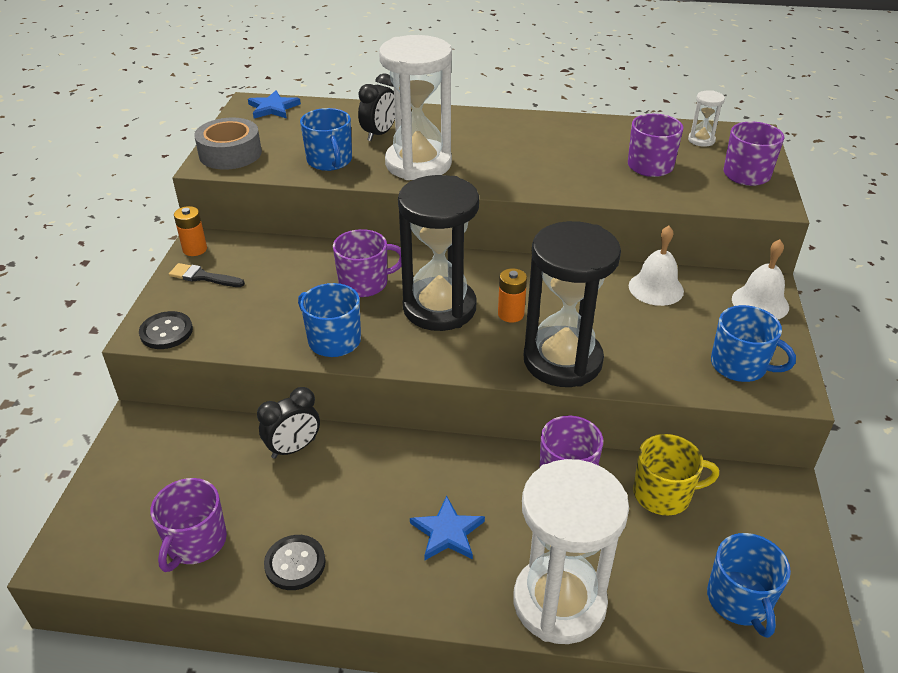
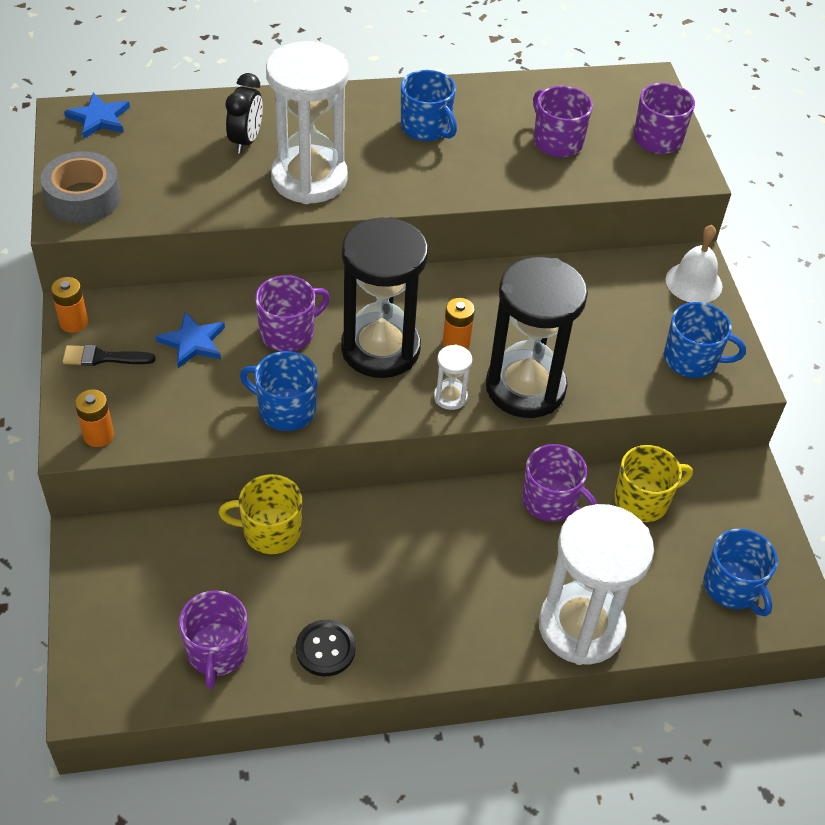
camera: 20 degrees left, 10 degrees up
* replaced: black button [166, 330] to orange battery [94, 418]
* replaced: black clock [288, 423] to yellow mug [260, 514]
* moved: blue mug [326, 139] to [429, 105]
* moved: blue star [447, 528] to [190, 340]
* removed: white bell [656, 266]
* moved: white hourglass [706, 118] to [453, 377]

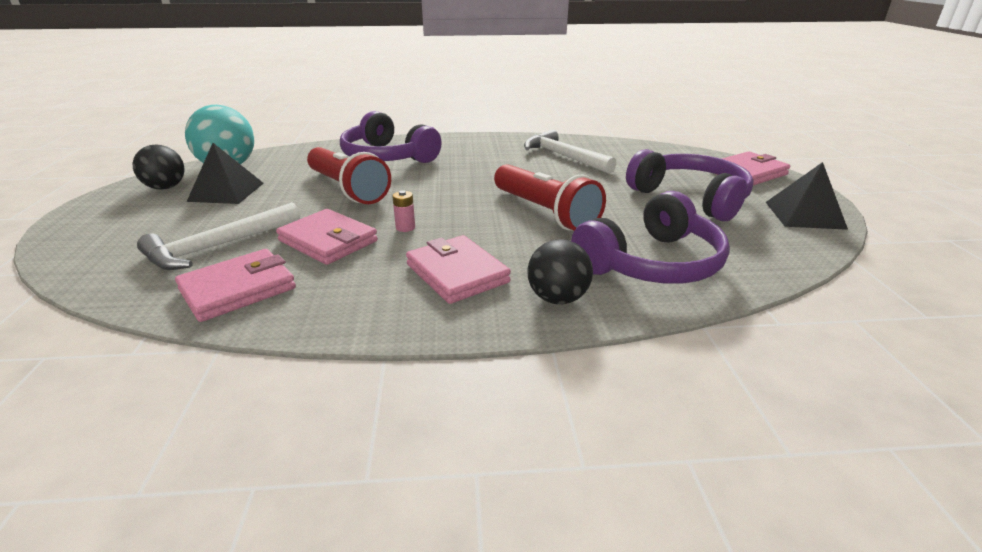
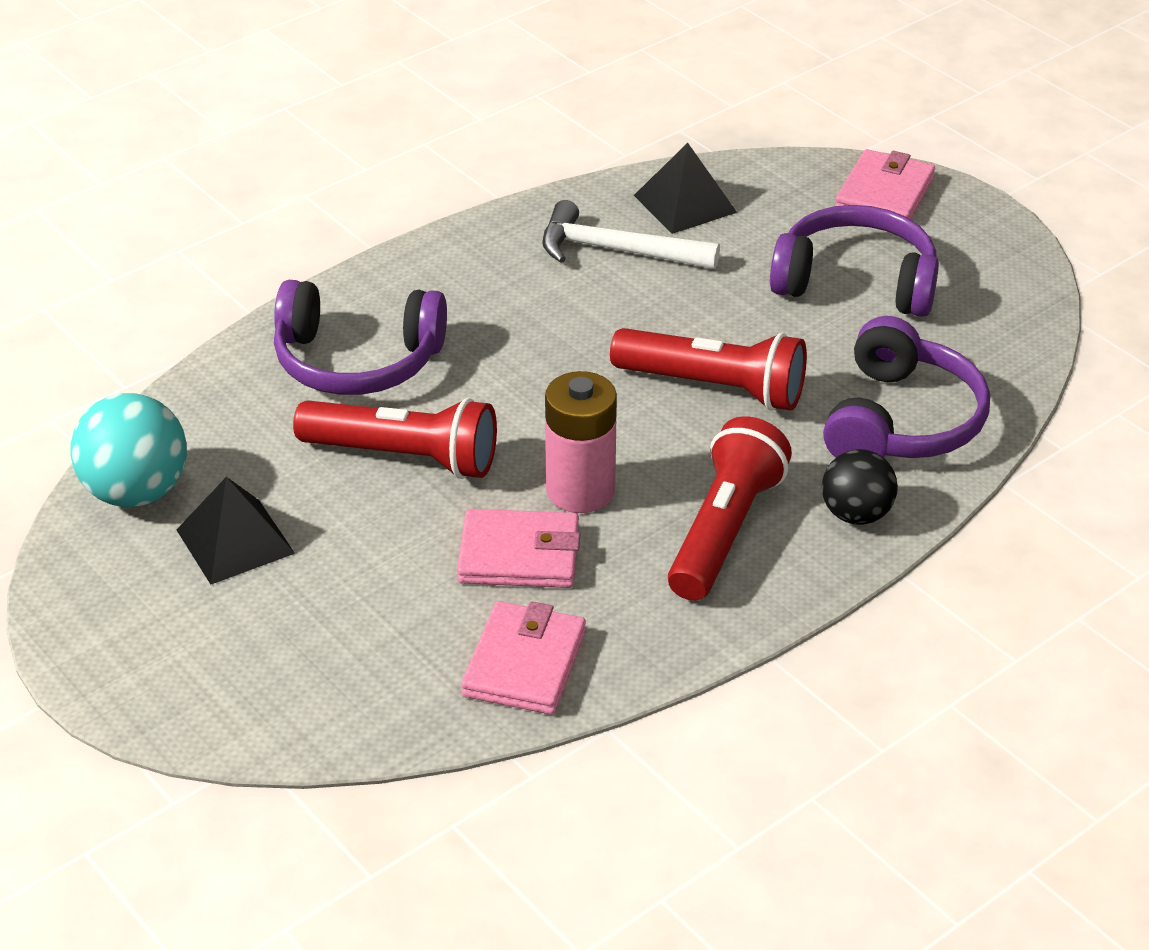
camera: 35 degrees left, 10 degrees up
* removed: black ball [158, 167]
* removed: white hammer [218, 236]
* resized: pink battery [403, 211] = [581, 442] x2.43
* replaced: pink wallet [458, 269] to red flashlight [730, 508]
* moved: black pyramid [807, 196] to [685, 188]

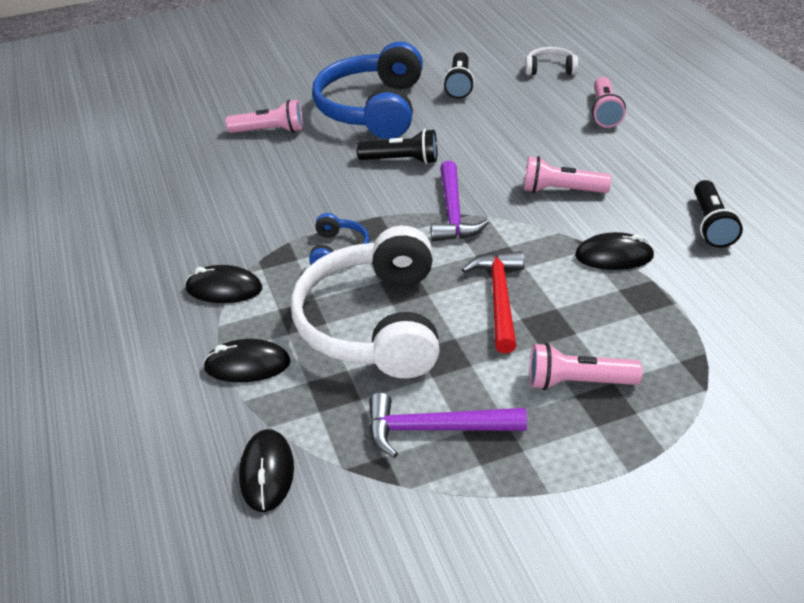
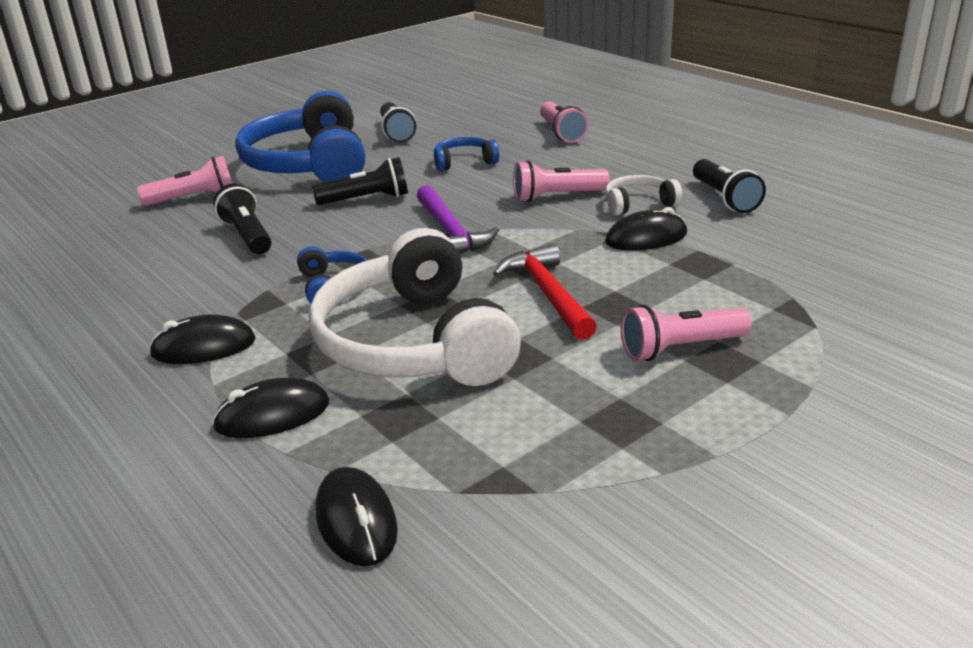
camera: 20 degrees left, 10 degrees down
* removed: purple hammer [448, 425]
* moved: white headphones [551, 61] to [643, 195]
* added: black flashlight [242, 219]
* added: blue headphones [466, 154]

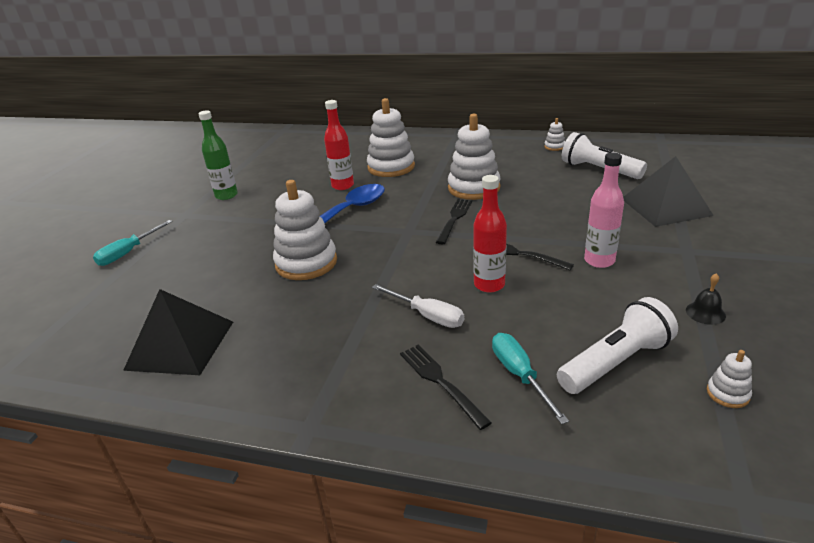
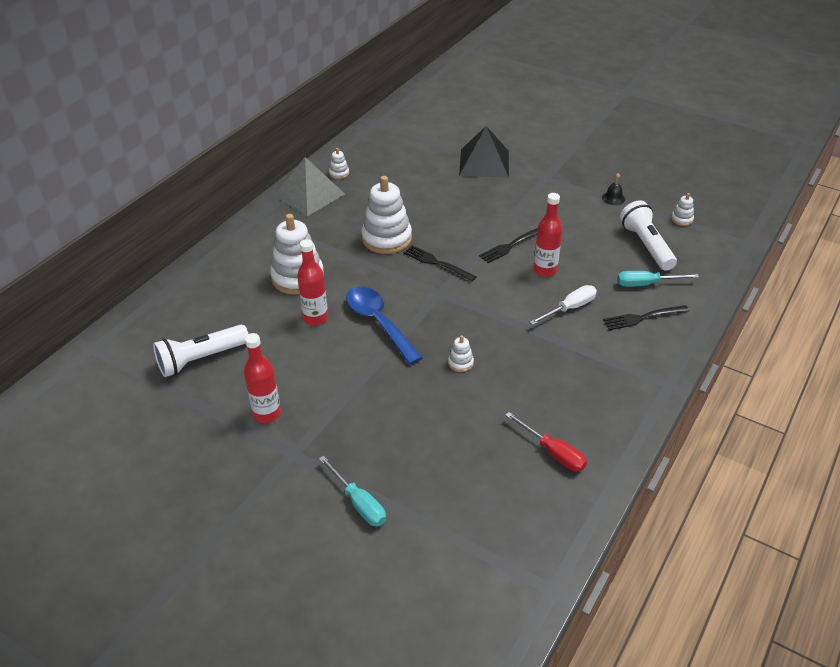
camera: 75 degrees left, 10 degrees up
* replaced: black pyramid [178, 332] to red screwdriver [546, 441]
* recoloured: green bottle [218, 155] to red bottle [262, 378]
* resized: white stacking toy [305, 230] = [461, 353] x0.44
* moved: white flashlight [604, 155] to [201, 351]
* removed: pink bottle [604, 210]
* added: grey pyramid [309, 186]

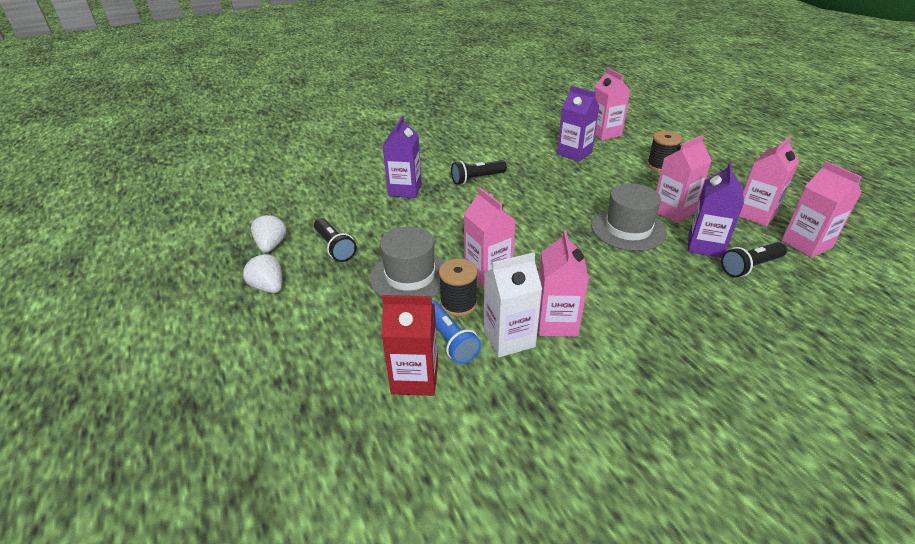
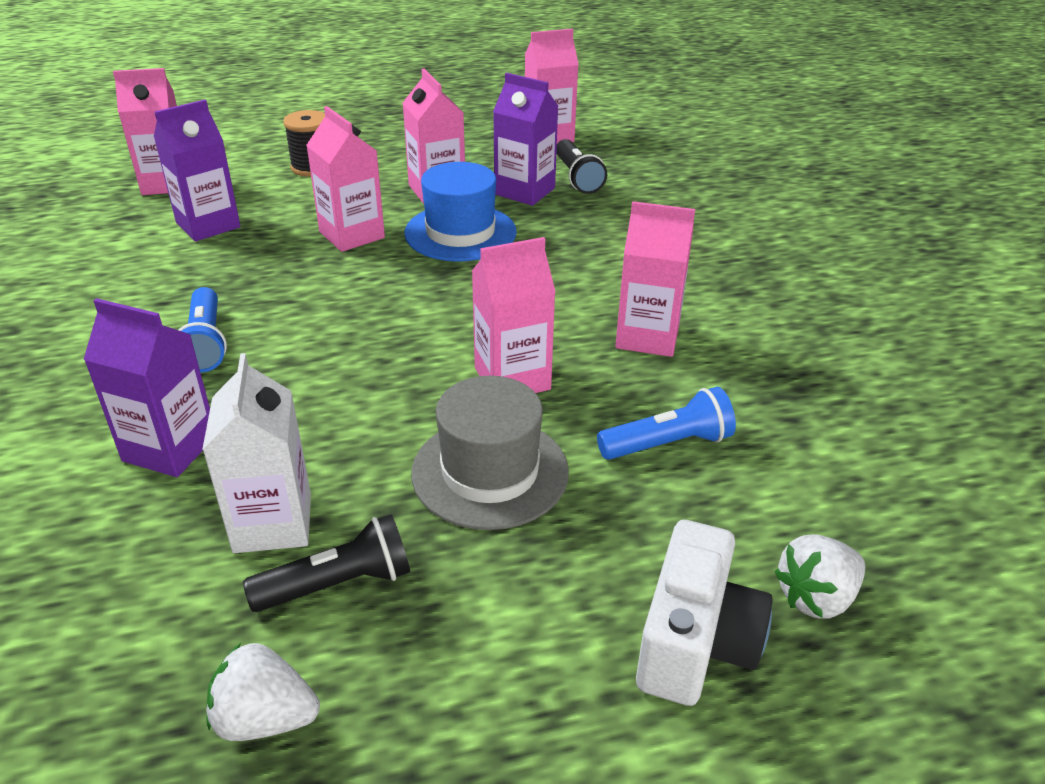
camera: 80 degrees left, 0 degrees up
* moved: white strawberry [262, 273] to [820, 576]
* removed: red carton [410, 345]
* removed: black spool [458, 287]
* recoloured: black flashlight [479, 172] to blue flashlight [202, 329]
* moved: white carton [513, 304] to [256, 453]
* recoloured: grey hat [629, 217] to blue hat [460, 212]
* moved: pink carton [769, 181] to [345, 179]
* added: white camera [704, 613]

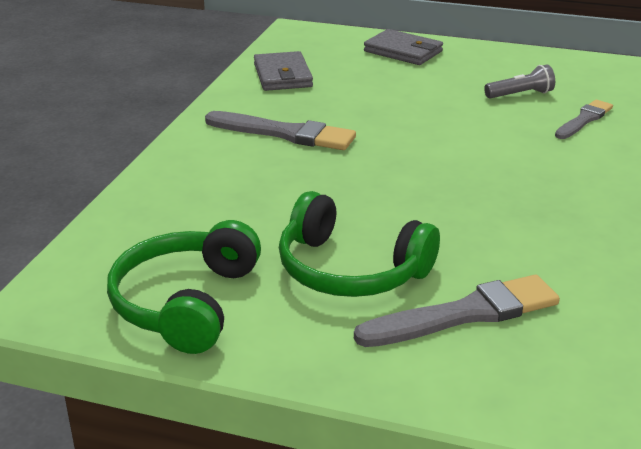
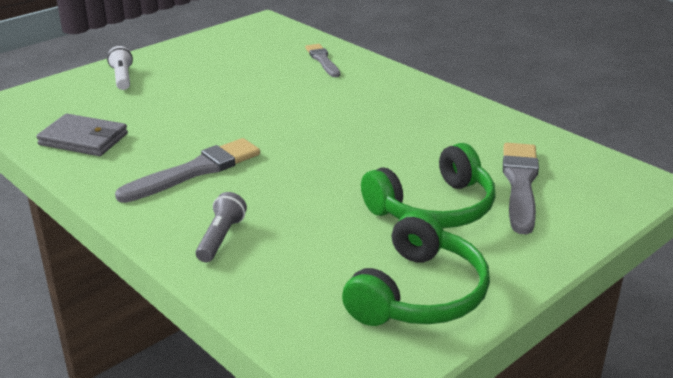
camera: 60 degrees left, 0 degrees up
* turned: green headphones [184, 287] = [416, 268] 105 degrees counterclockwise
* replaced: grey wallet [403, 47] to white flashlight [120, 68]
* moved: grey flashlight [519, 81] to [221, 227]

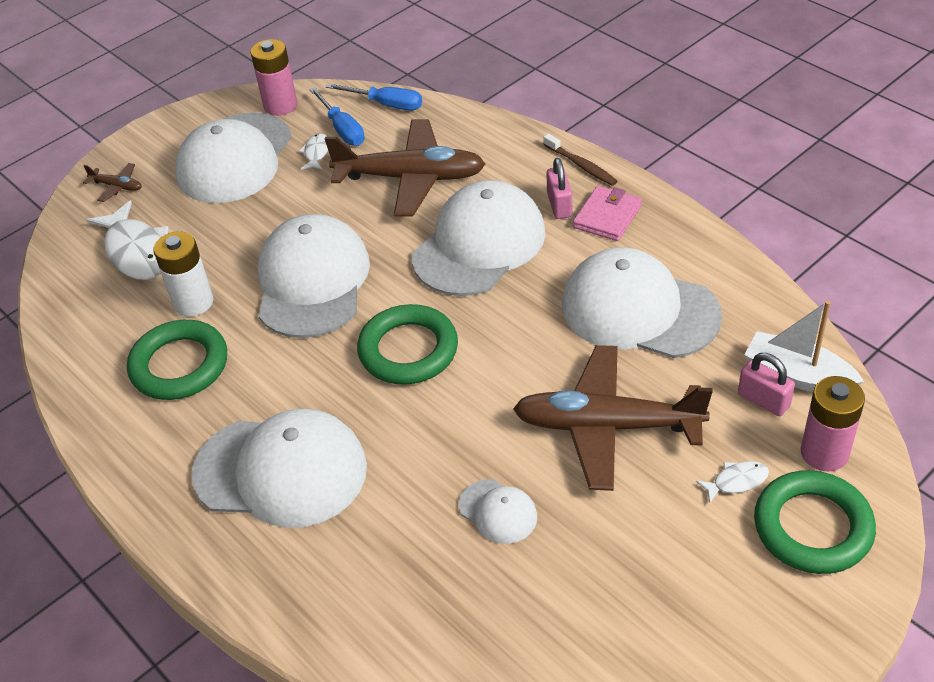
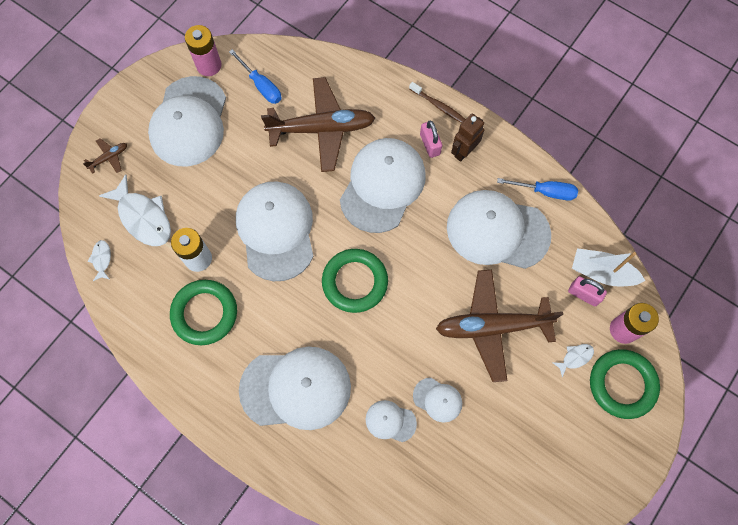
camera: 15 degrees left, 25 degrees up
* turned: brown plane [112, 182] = [105, 156] 45 degrees counterclockwise
* moved: white fish [313, 151] to [99, 260]
* moved: blue screwdriver [374, 97] to [537, 189]
* replaced: pink wallet [607, 213] to brown robot [467, 137]
* added: white cap [391, 421]

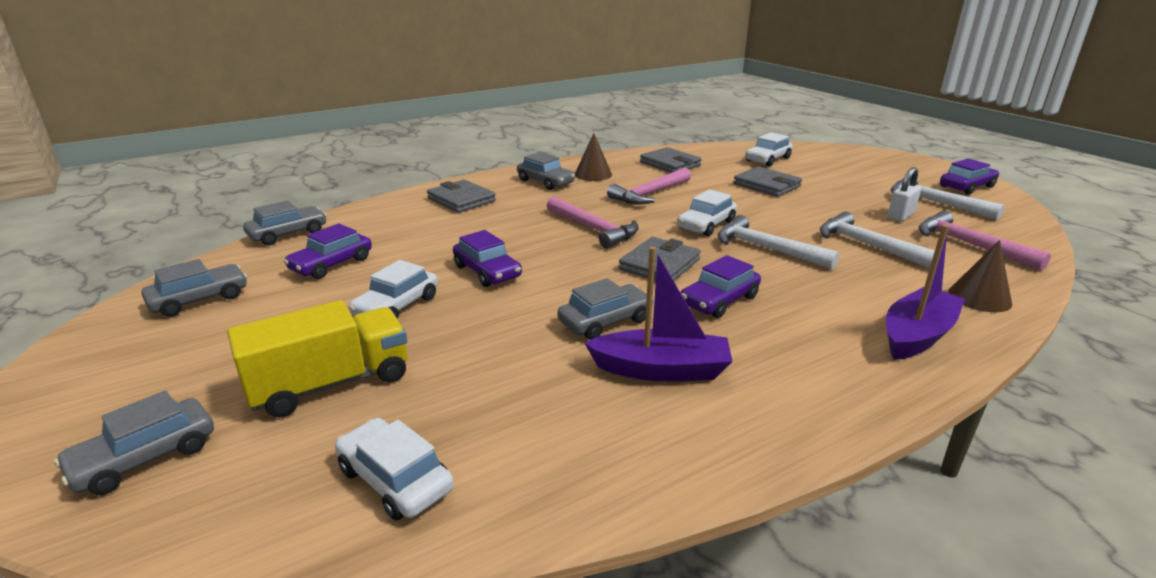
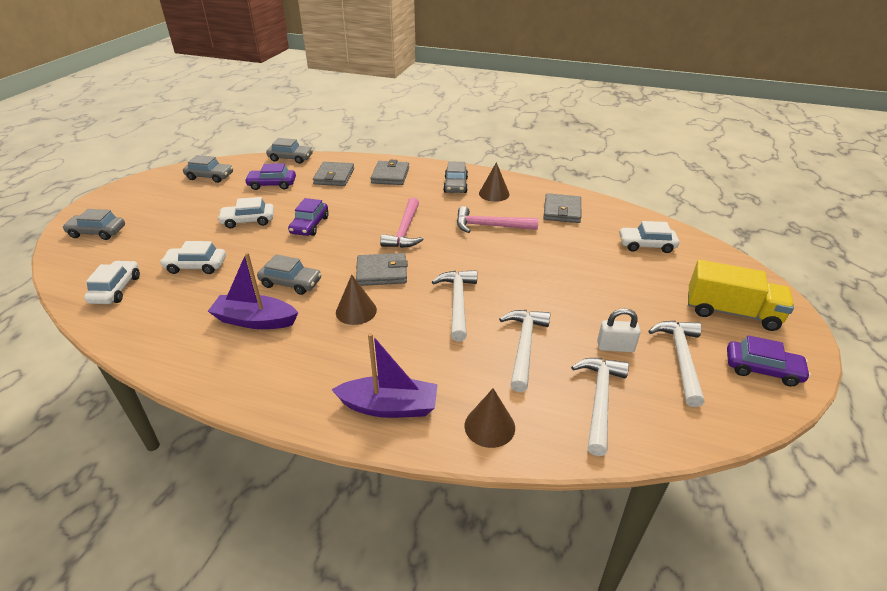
camera: 50 degrees right, 10 degrees up
* moved: yellow truck [317, 359] to [741, 295]
* turned: purple boat [658, 314] = [253, 290] 135 degrees clockwise
* moved: white car [707, 212] to [193, 257]
* replaced: purple car [721, 286] to brown cone [356, 300]
* moved: grey wallet [767, 181] to [333, 174]
* recoloured: pink hammer [985, 241] to white hammer [600, 407]

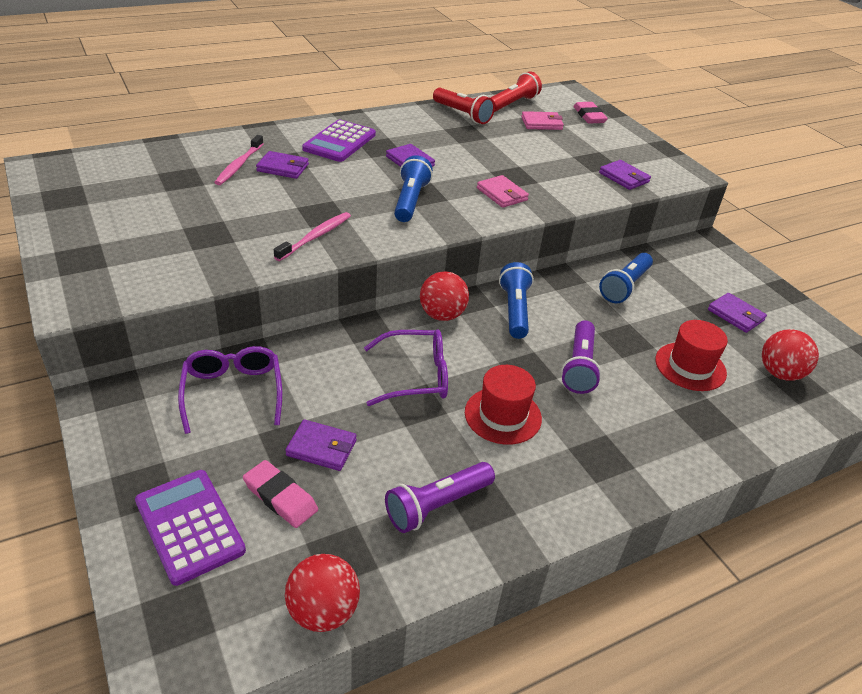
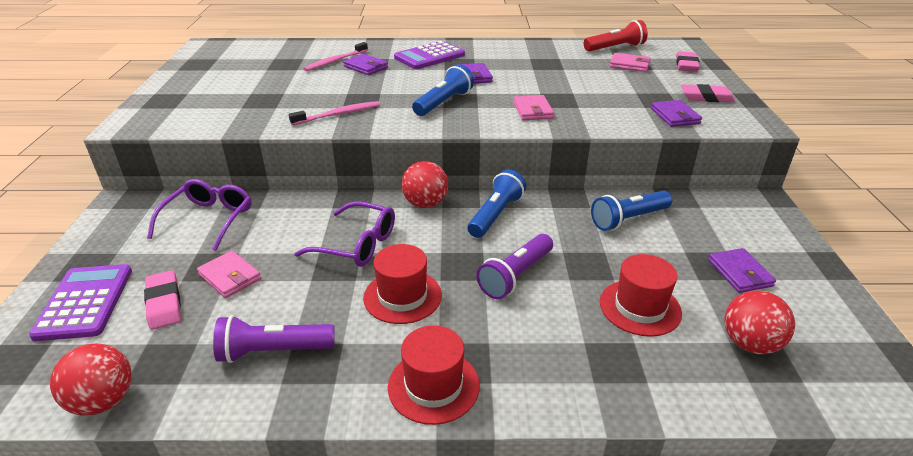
camera: 30 degrees right, 5 degrees down
* recoloured: purple wallet [321, 445] to pink wallet [229, 274]
* removed: red flashlight [464, 106]
* added: red hat [434, 375]
* added: pink eraser [708, 93]

